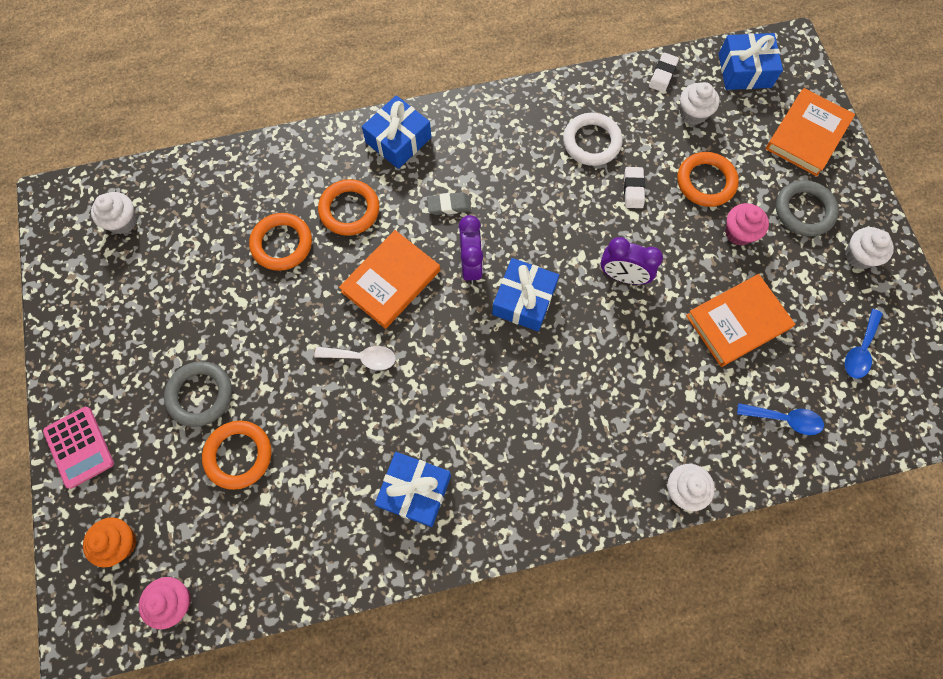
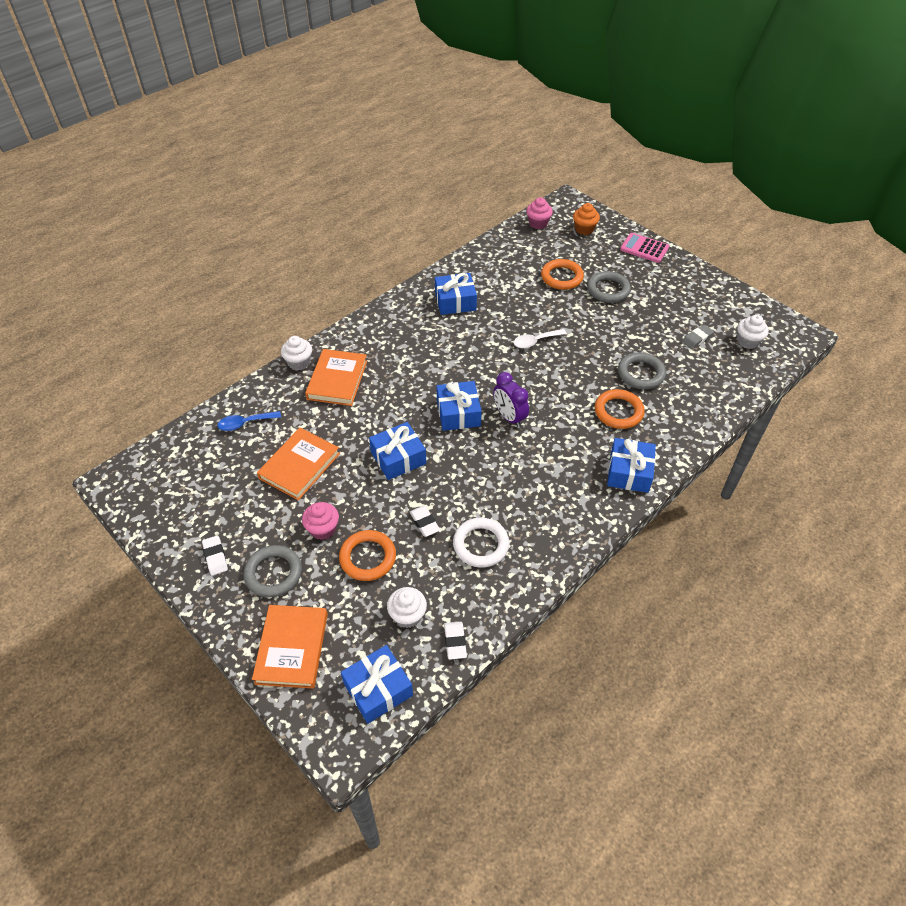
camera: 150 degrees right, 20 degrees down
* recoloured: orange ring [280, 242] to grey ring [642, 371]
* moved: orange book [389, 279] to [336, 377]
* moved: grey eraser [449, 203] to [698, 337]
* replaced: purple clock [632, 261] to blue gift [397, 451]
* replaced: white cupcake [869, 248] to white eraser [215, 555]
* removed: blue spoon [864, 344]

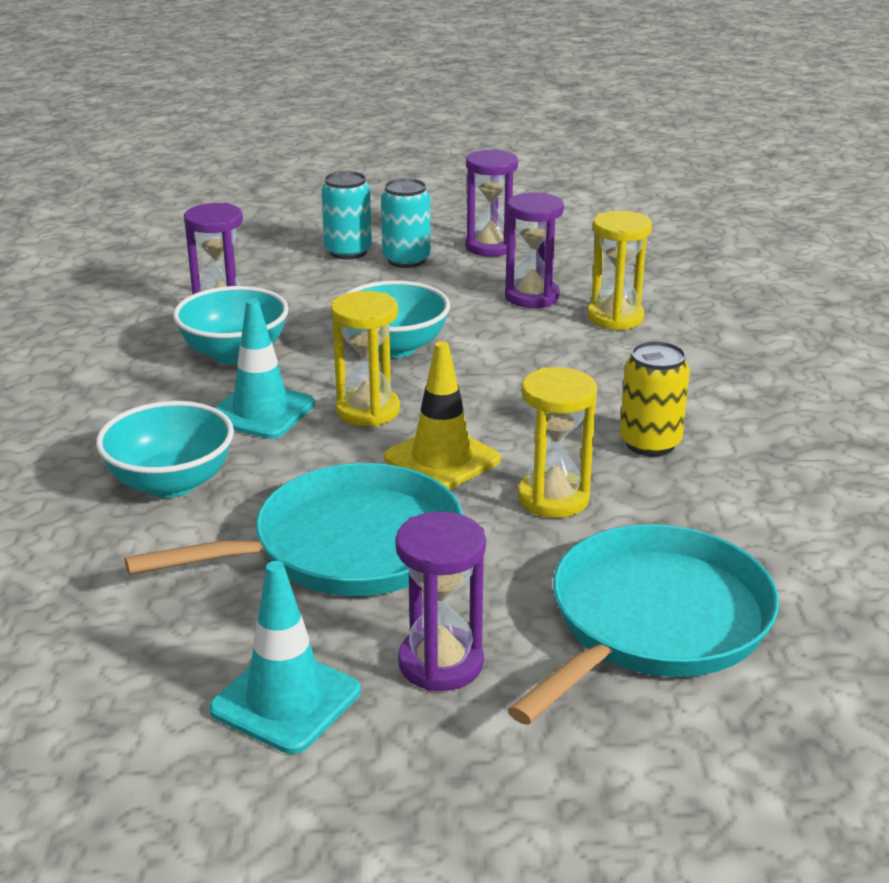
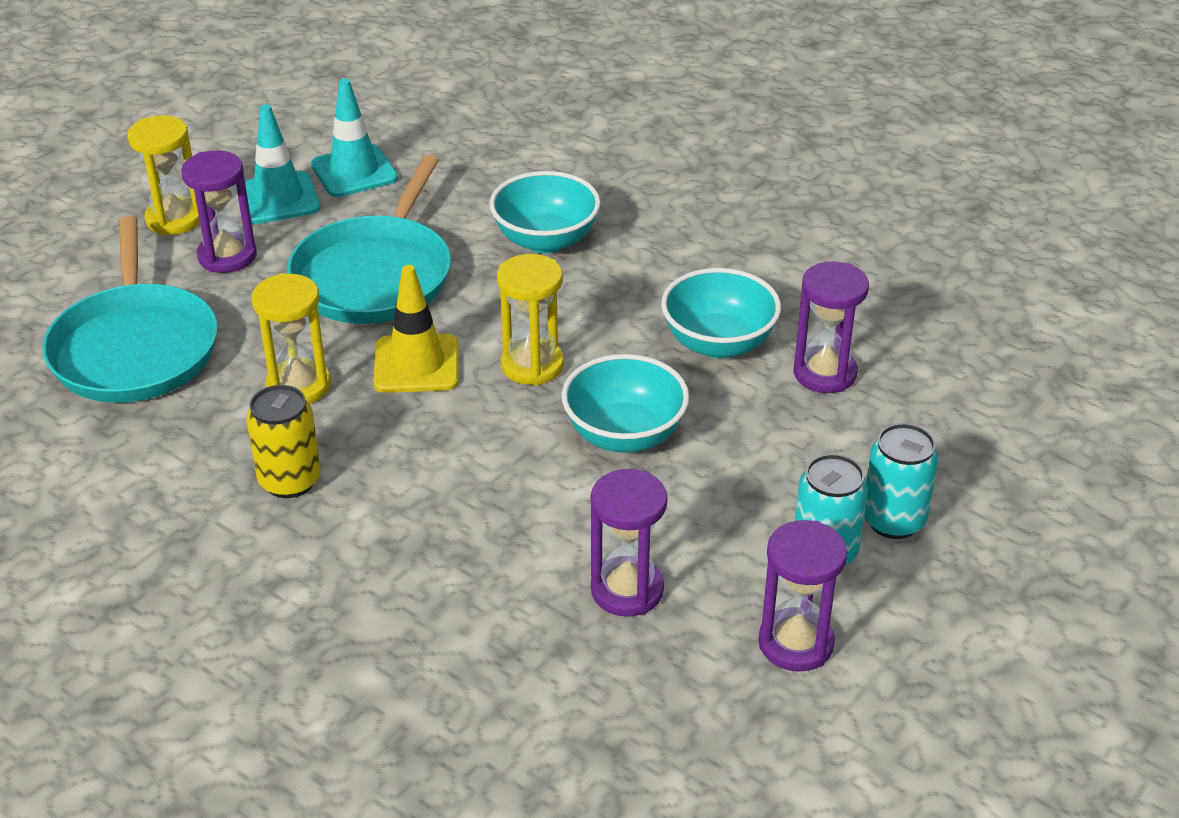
camera: 130 degrees right, 10 degrees up
* moved: turquoise traffic cone [265, 369] to [354, 137]
* moved: yellow hourglass [619, 271] to [163, 175]

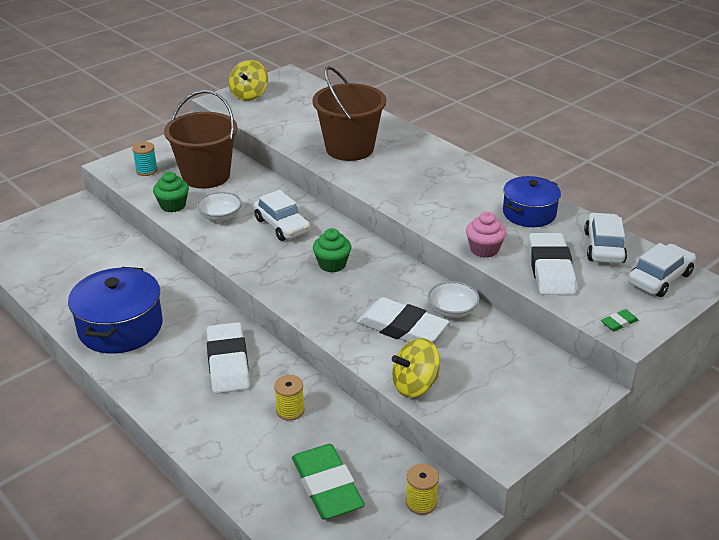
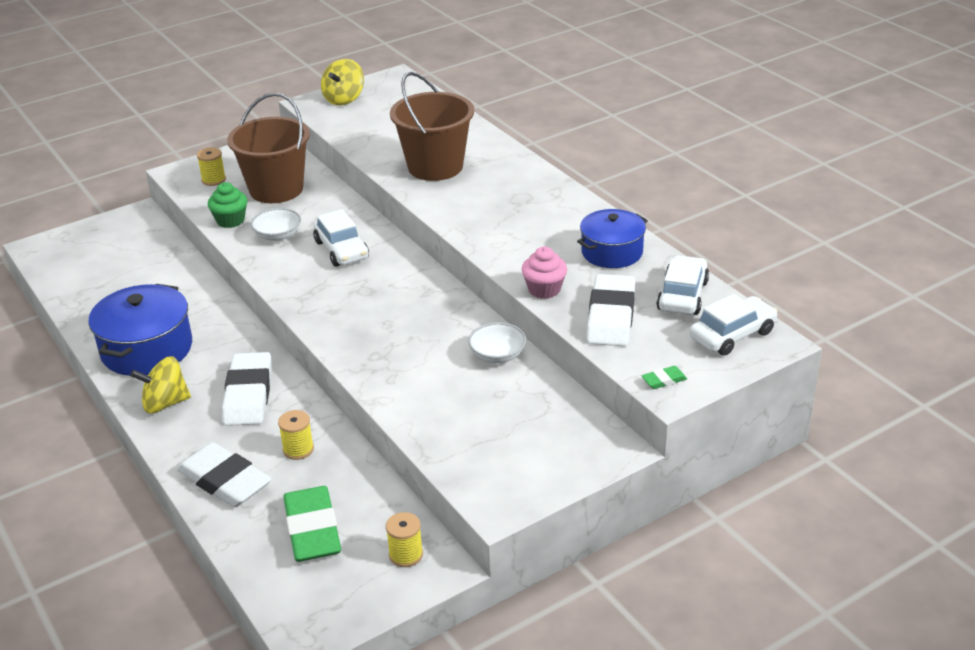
camera: 10 degrees right, 0 degrees up
* recoloured: turquoise spool [145, 159] to yellow spool [211, 166]
* removed: green cupcake [332, 250]
* moved: white eraser [403, 319] to [224, 474]
* moved: yellow spinning top [416, 367] to [160, 385]

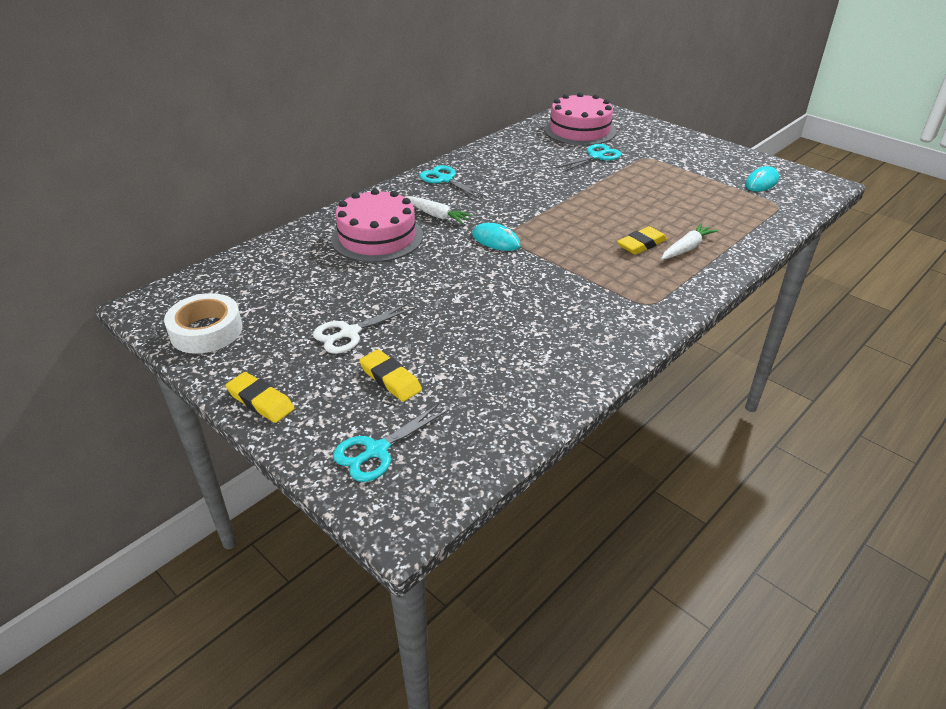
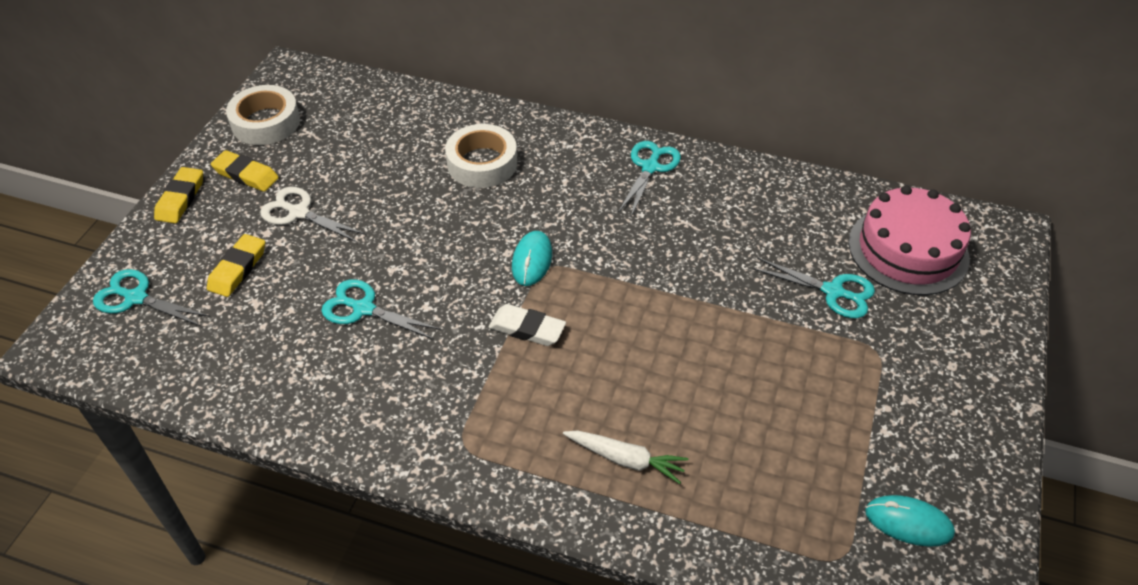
camera: 65 degrees right, 10 degrees up
* replaced: pink cake [377, 225] to white tape [481, 156]
* removed: white carrot [439, 210]
* moved: yellow eraser [642, 240] to [245, 171]
* added: turquoise scissors [381, 309]
* added: white eraser [527, 325]

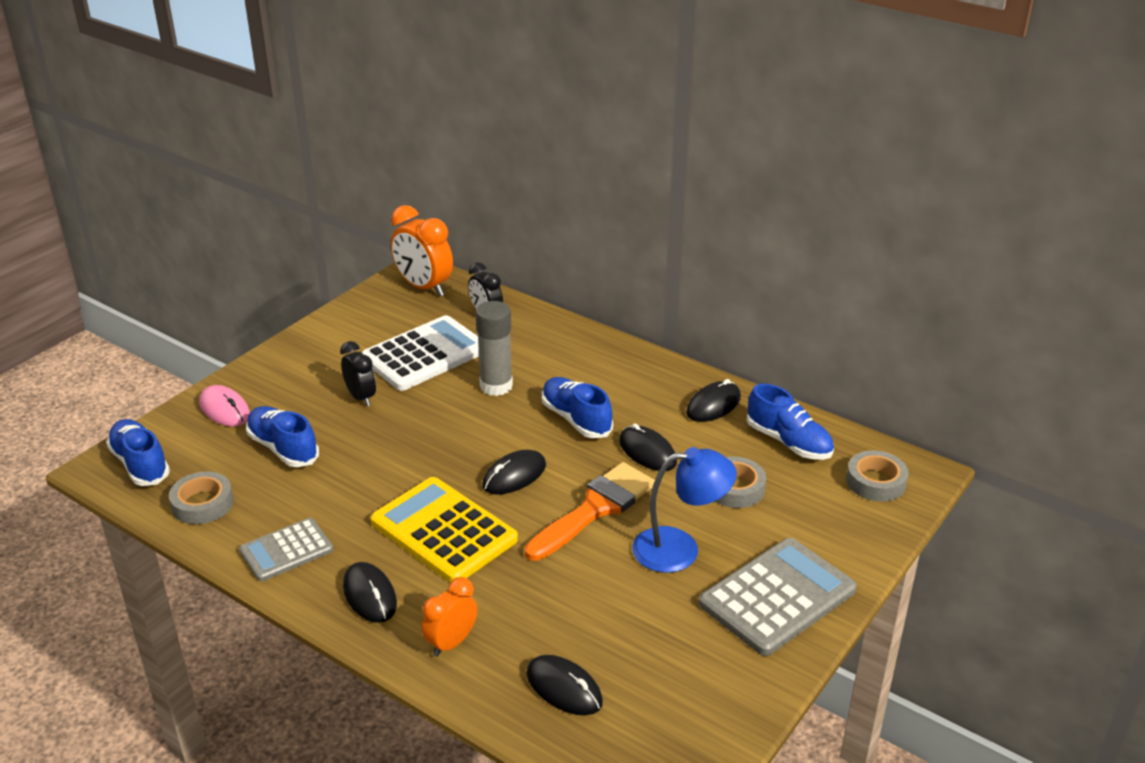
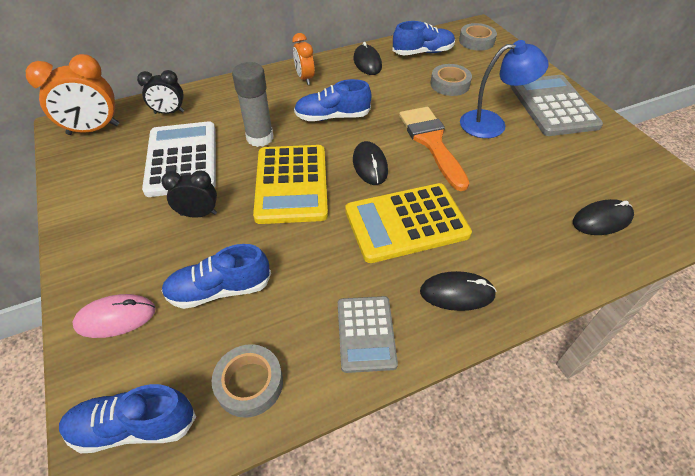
camera: 60 degrees left, 15 degrees up
* moved: orange clock [449, 617] to [303, 59]
* removed: black mouse [648, 447]
* turned: blue lamp [684, 510] = [504, 89] 60 degrees clockwise
* added: yellow calculator [290, 184]

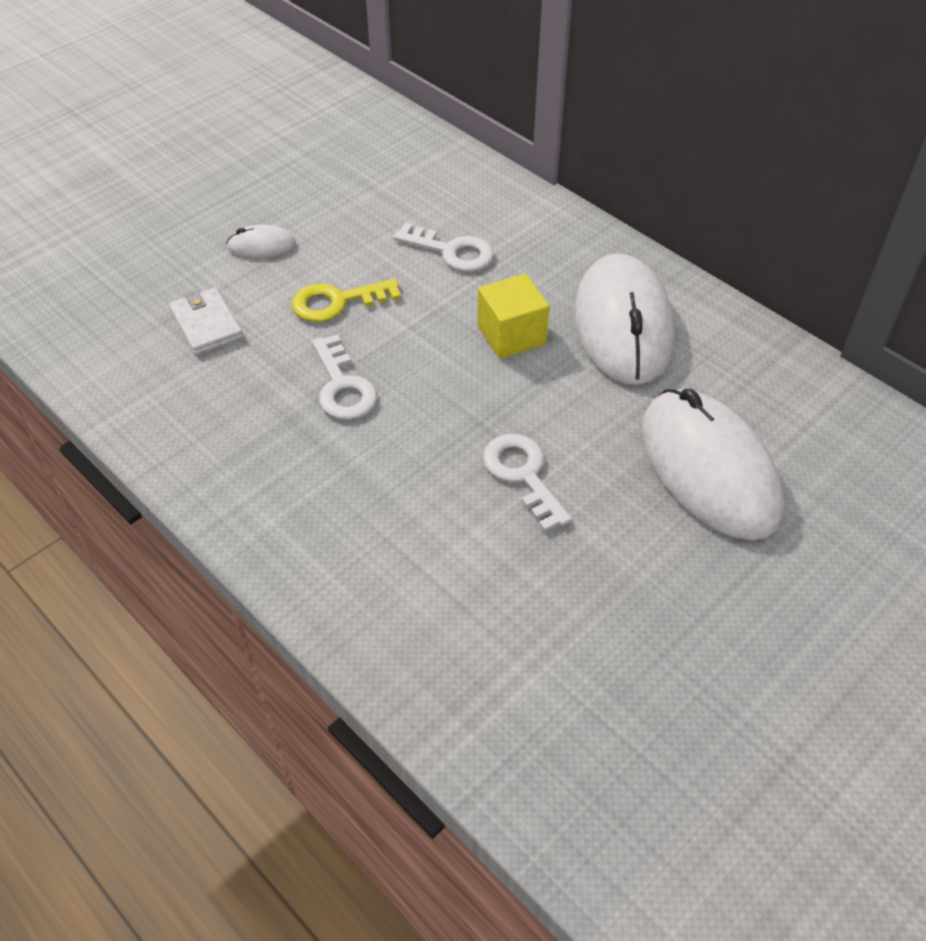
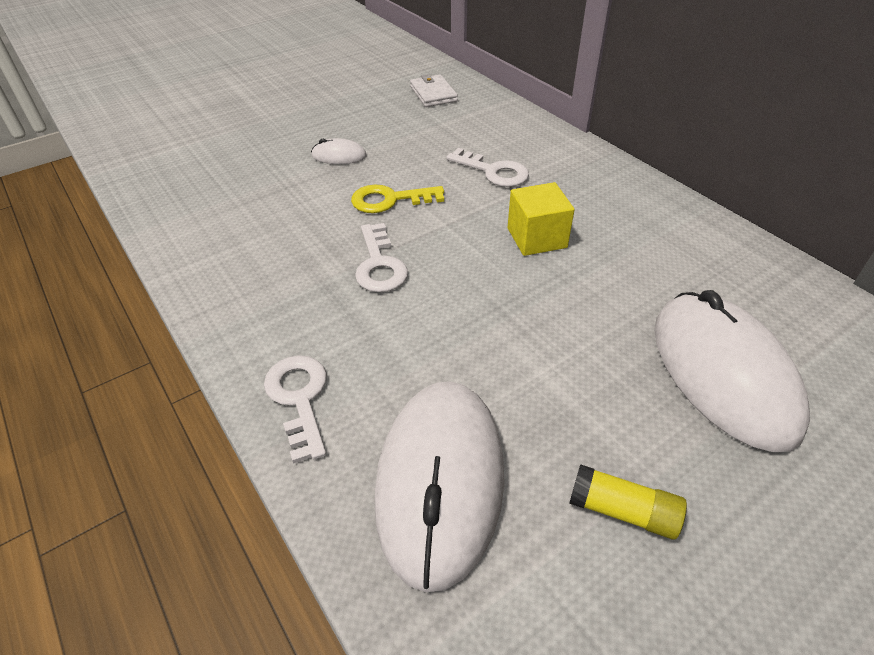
camera: 10 degrees right, 5 degrees down
* moved: white wallet [206, 321] to [434, 90]
* moved: white key [527, 483] to [295, 409]
* moved: white mouse [624, 319] to [439, 486]
* added: yellow glue stick [628, 502]

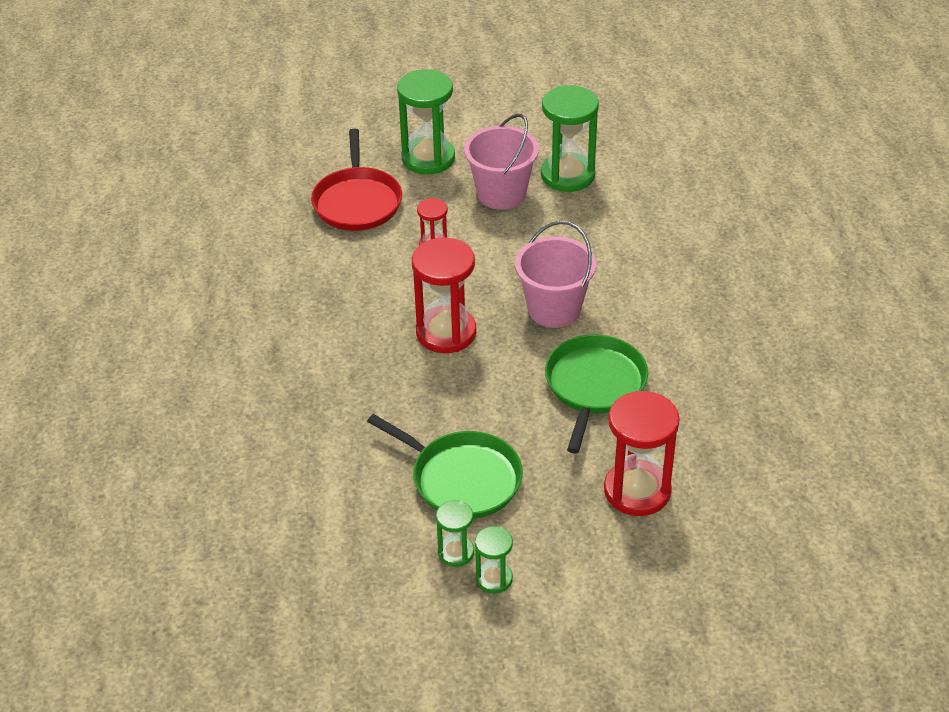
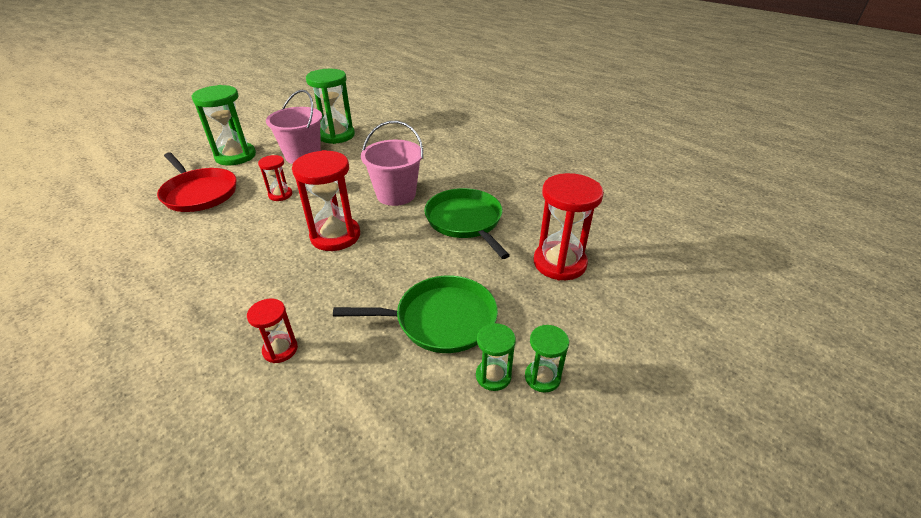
camera: 40 degrees left, 5 degrees down
* added: red hourglass [272, 331]

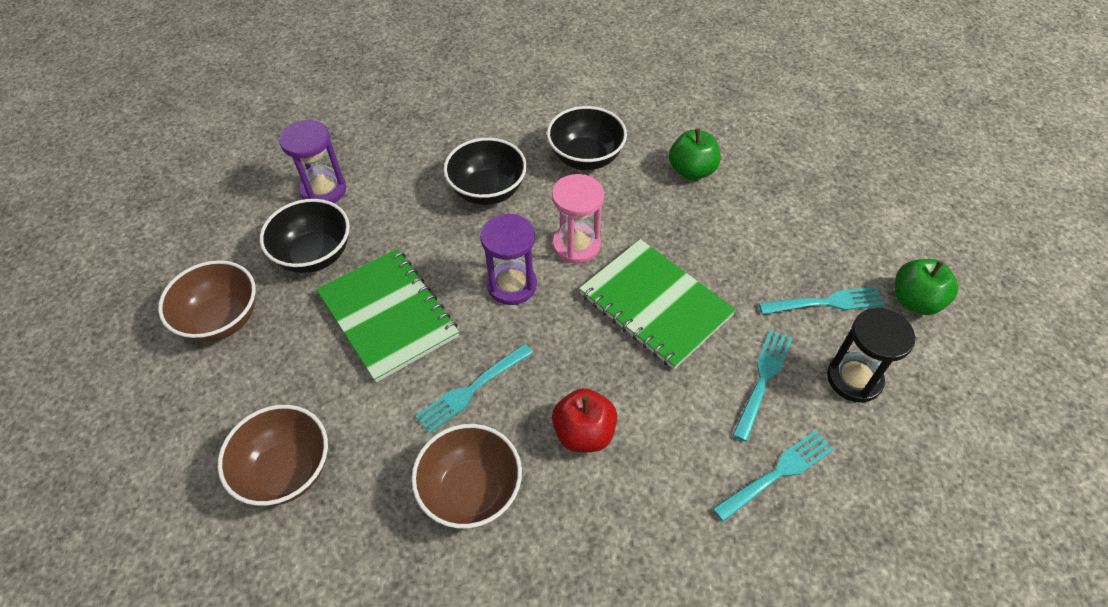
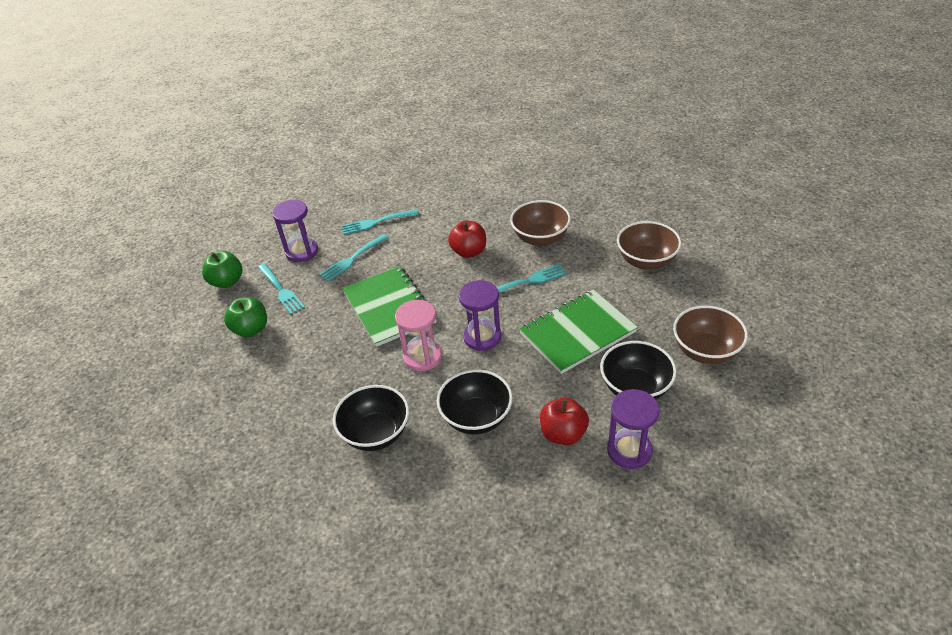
camera: 160 degrees left, 10 degrees down
* turned: green notebook [388, 316] = [578, 331] 75 degrees clockwise
* moved: green apple [695, 154] to [245, 317]
* turned: turquoise fork [822, 301] = [281, 288] 135 degrees counterclockwise
* recoloured: black hourglass [871, 355] to purple hourglass [295, 230]
* added: red apple [564, 421]

